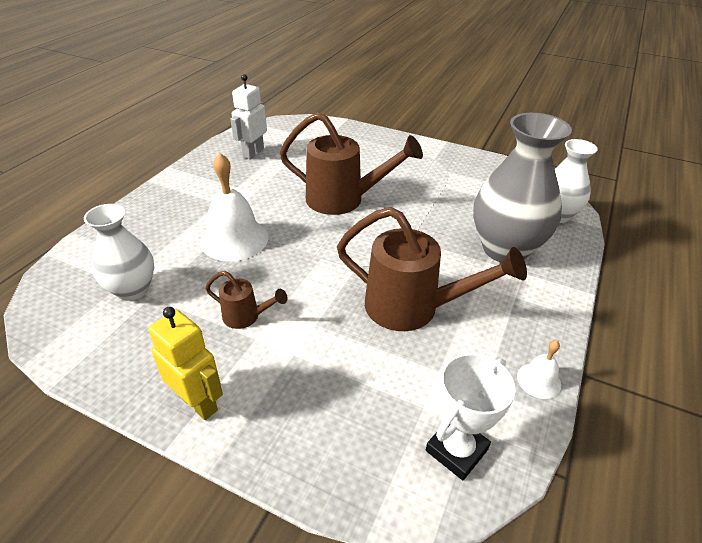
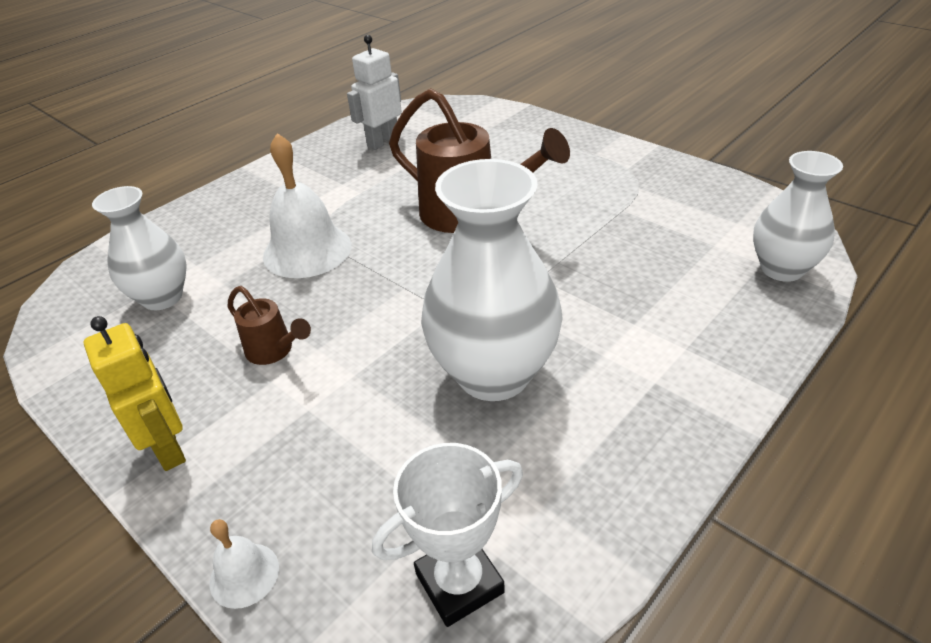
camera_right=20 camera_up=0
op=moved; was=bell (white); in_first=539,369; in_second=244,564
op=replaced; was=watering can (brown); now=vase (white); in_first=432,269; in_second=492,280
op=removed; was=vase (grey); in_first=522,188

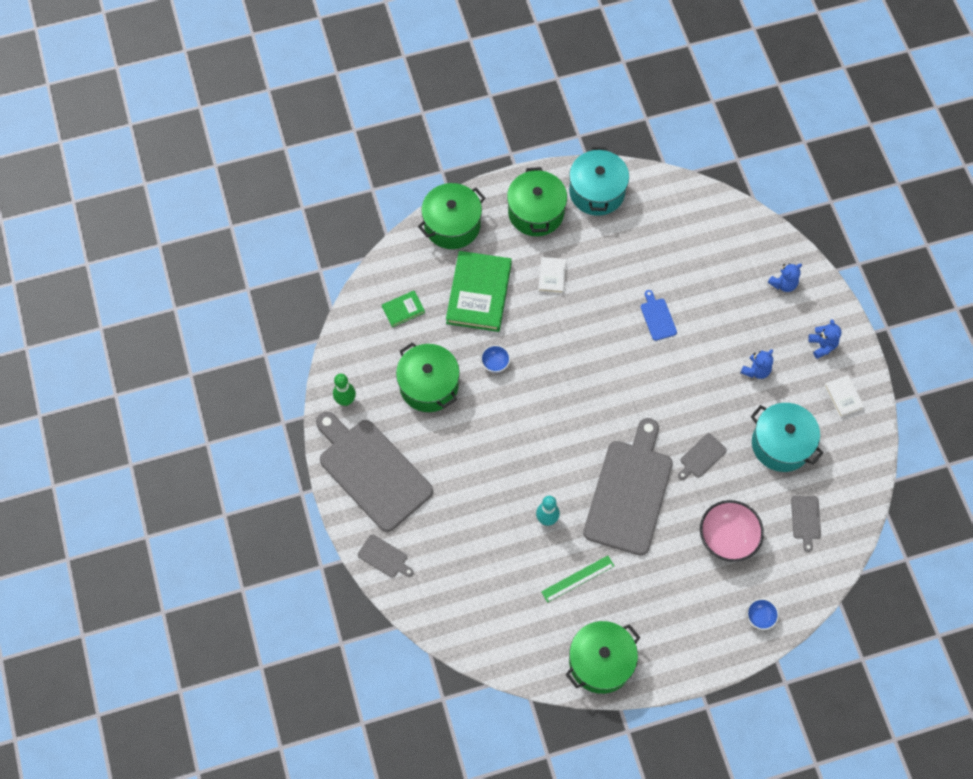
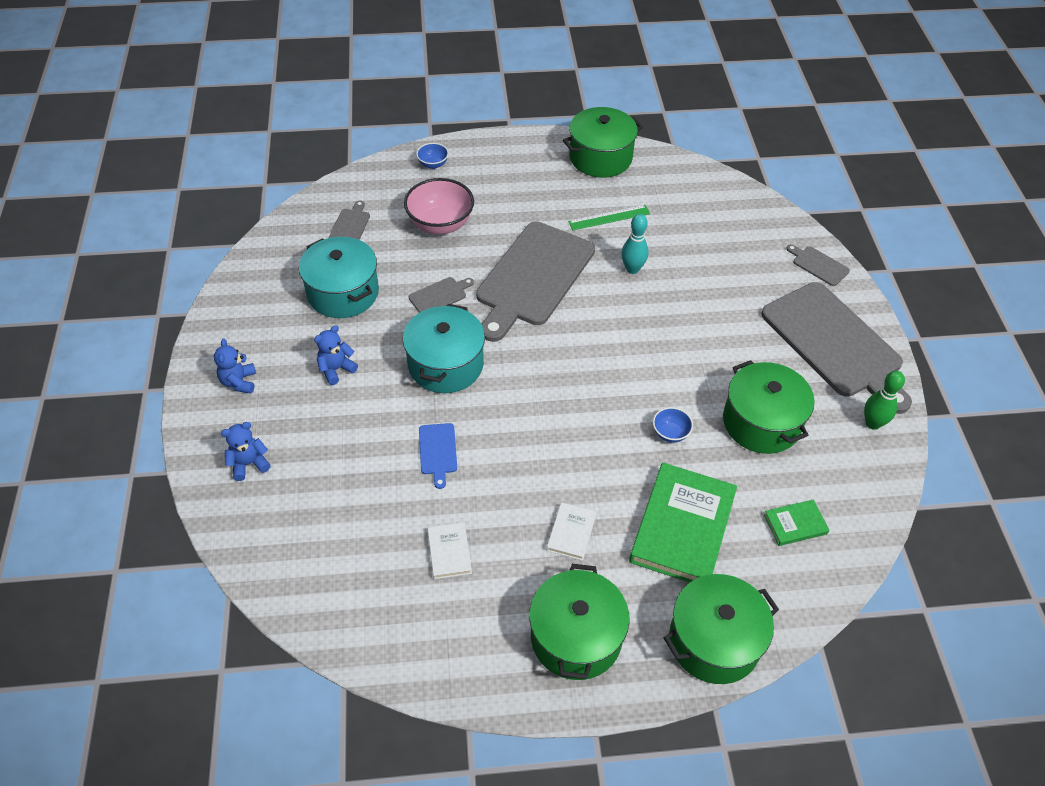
camera_right=-170 camera_up=-15
op=moved; was=pot (turquoise); in_first=599,181; in_second=444,348
op=moved; was=book (white); in_first=844,396; in_second=449,551

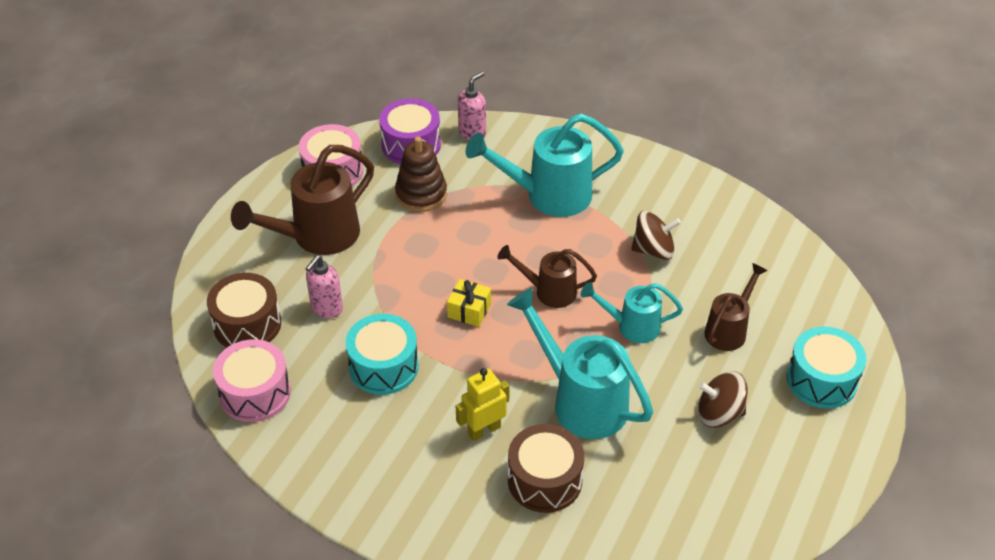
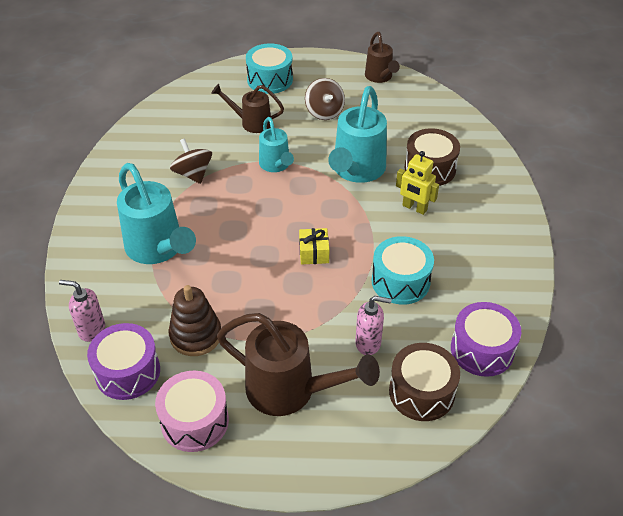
camera_right=-115 camera_up=0
op=moved; was=watering can (brown); in_first=547,276; in_second=382,57
op=recoloured; was=drum (pink); now=drum (purple); in_first=252,380; in_second=486,339

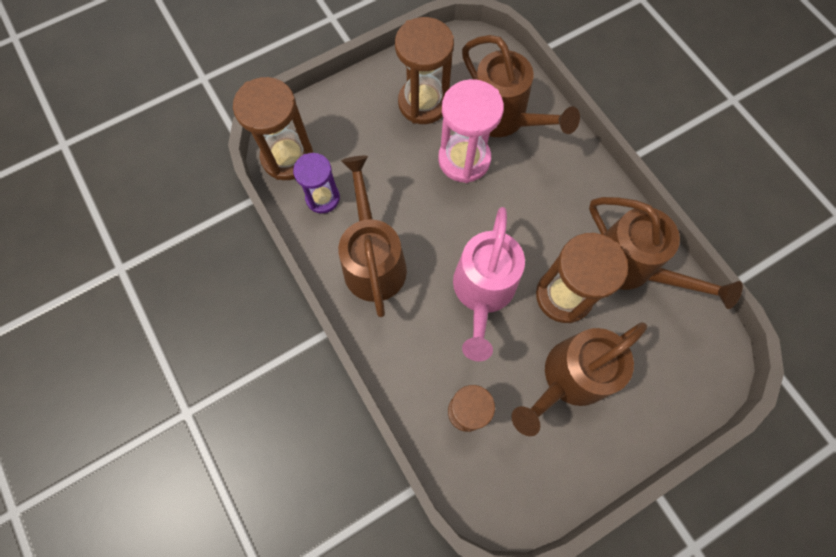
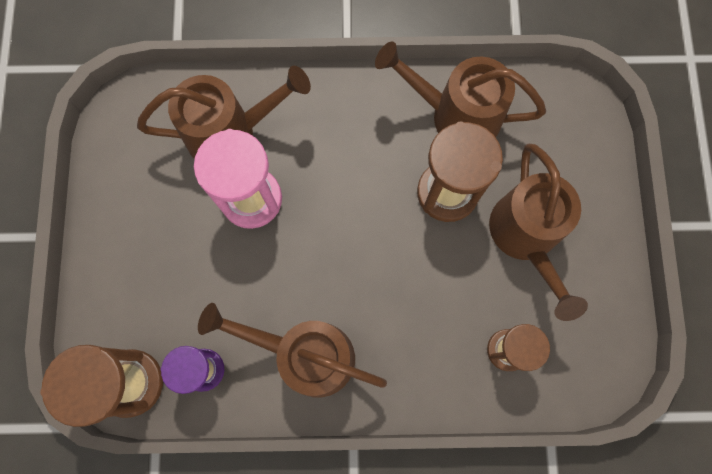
camera_right=-60 camera_up=5
op=turned; was=watering can (brown); in_first=666,253; in_second=460,89; clockwise=-150
op=removed; was=hourglass (brown); in_first=424,70
op=removed; was=watering can (pink); in_first=489,284

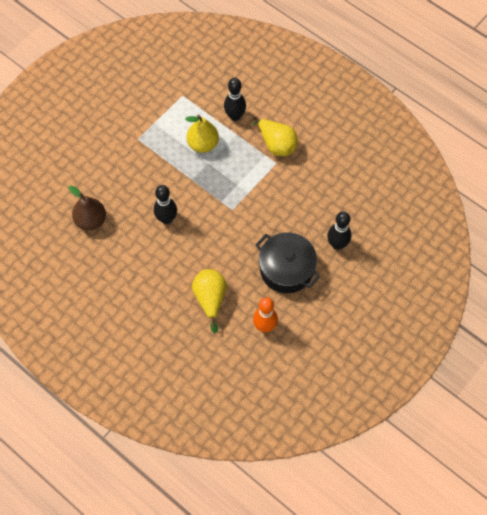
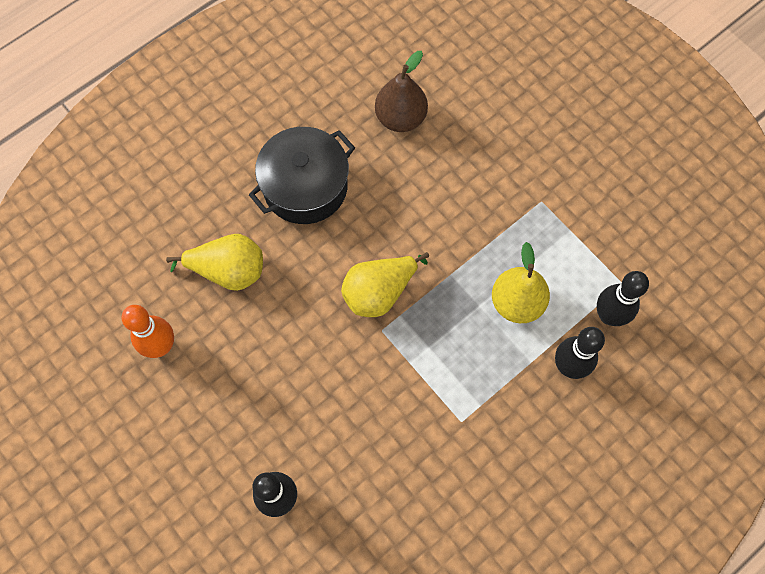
camera_right=100 camera_up=5
op=moved; was=pot (black); in_first=288,262; in_second=302,175
op=moved; was=pear (yellow); in_first=274,136; in_second=385,284
op=moved; was=bowling pin (black); in_first=165,204; in_second=623,298

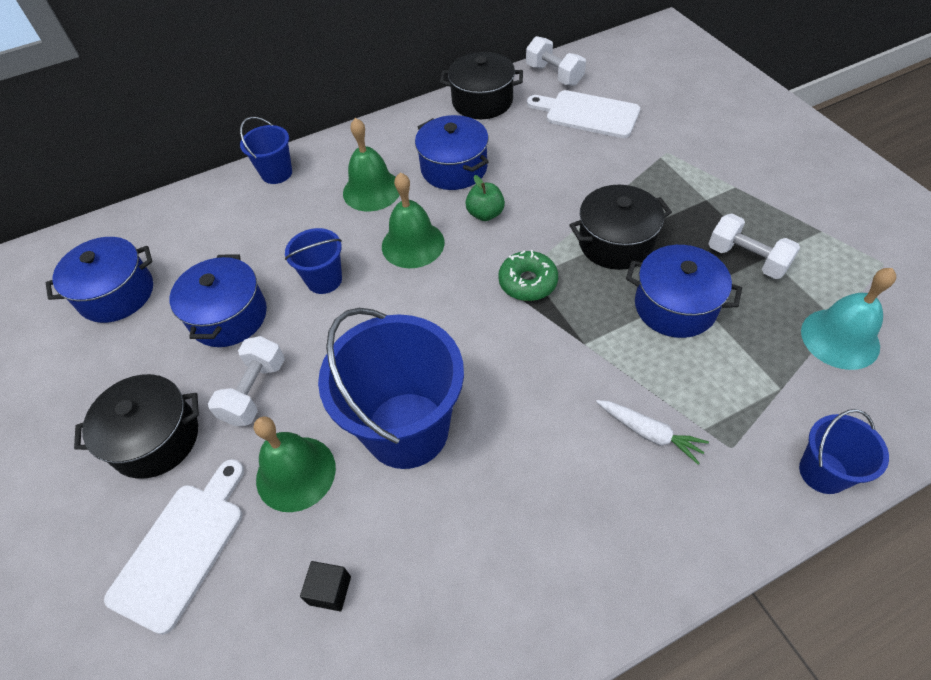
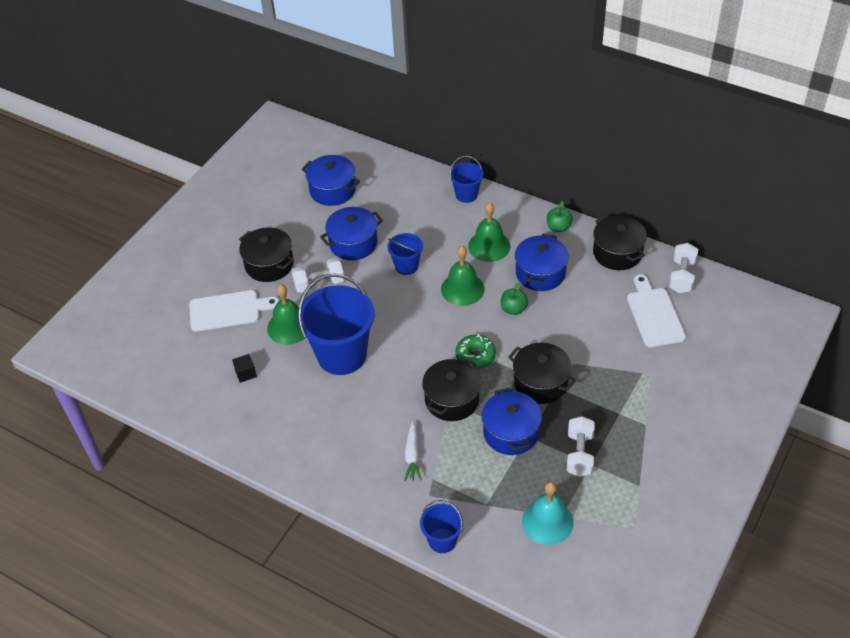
camera_right=55 camera_up=-5
op=added; now=pot (black); in_second=451,389
op=added; now=apple (green); in_second=560,216

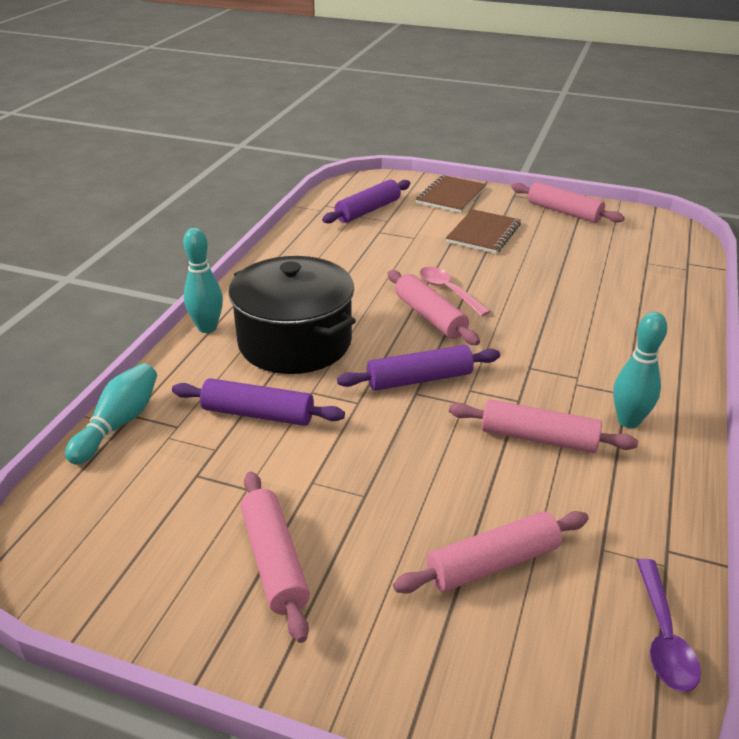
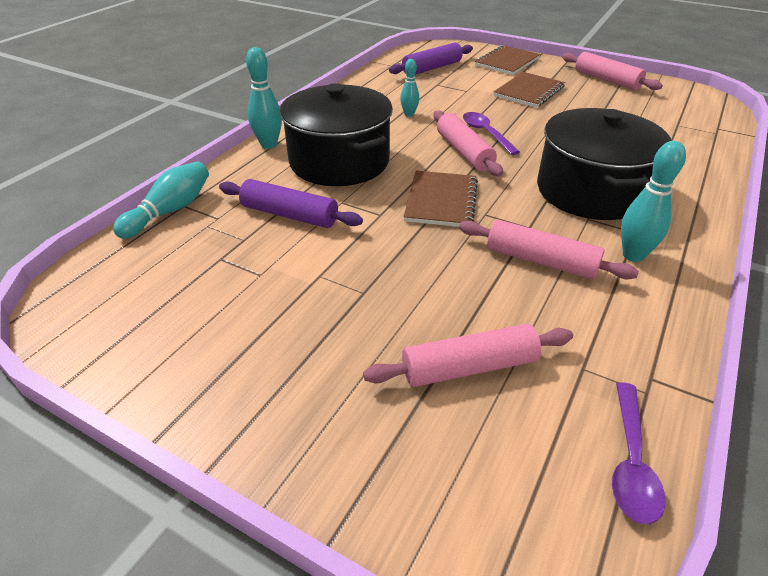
camera_right=10 camera_up=5
op=added; now=bowling pin (turquoise); in_second=409,88
op=replaced; was=rolling pin (purple); now=notebook (brown); in_first=418,368; in_second=441,199
op=recoloured; was=spoon (pink); now=spoon (purple); in_first=455,291; in_second=491,133
op=added; now=pot (black); in_second=604,164
op=removed; was=rolling pin (pink); in_first=275,557

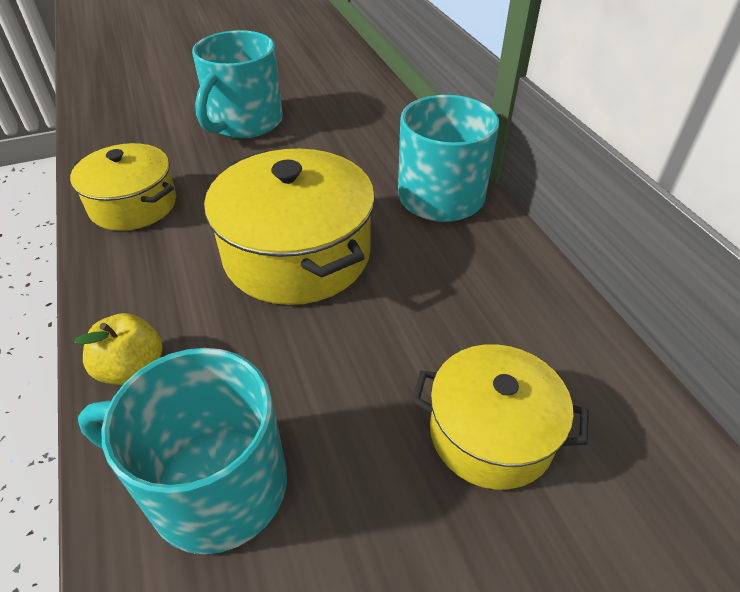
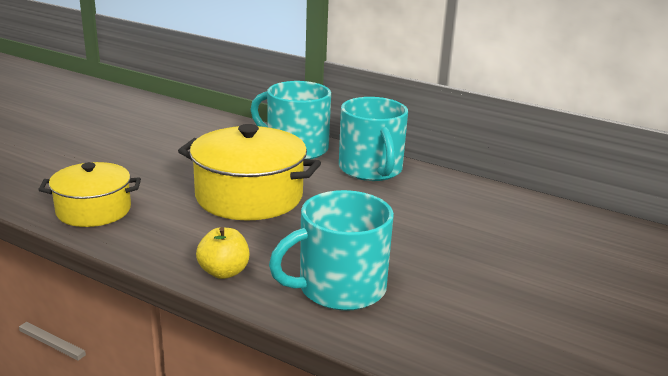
camera_right=-40 camera_up=-20
op=moved; was=mug (turquoise); in_first=237,84; in_second=373,139
op=removed; was=pot (yellow); in_first=500,417

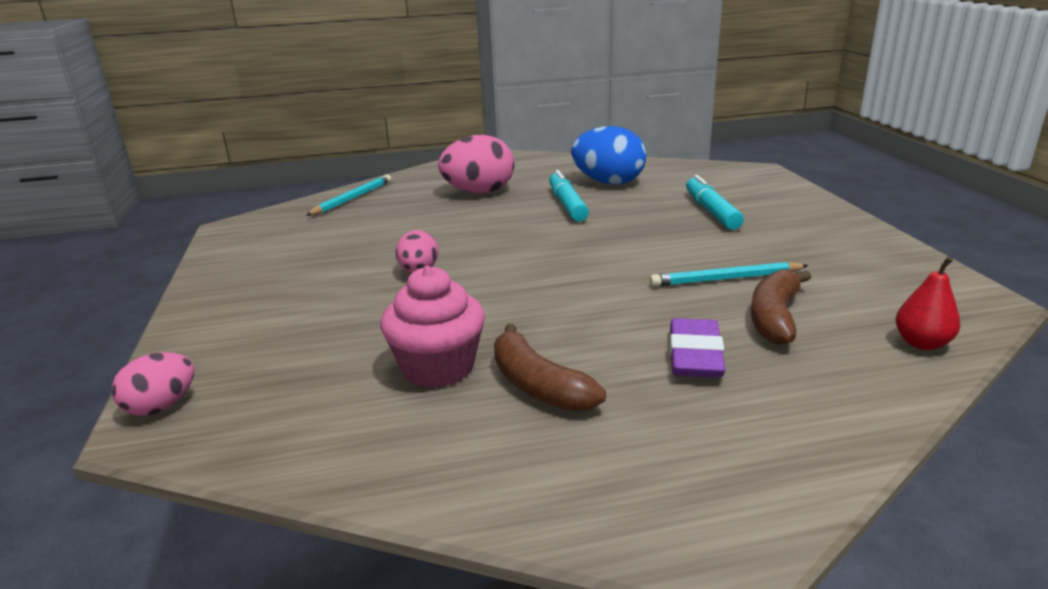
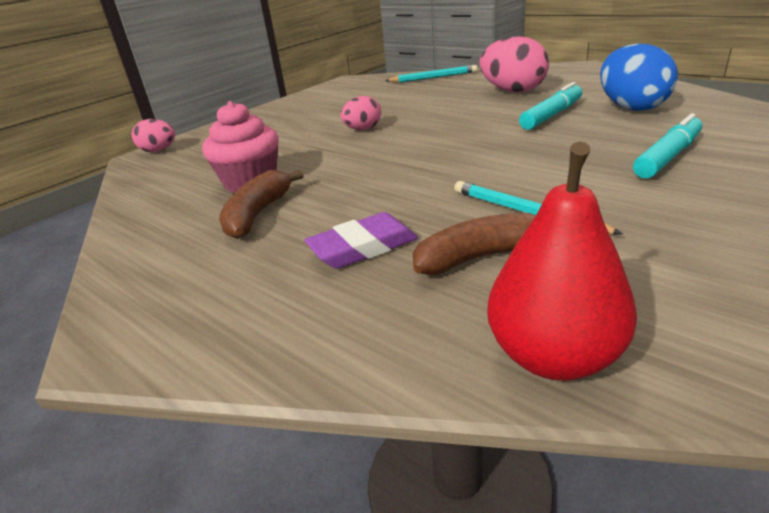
camera_right=55 camera_up=5
op=resized; was=pear (red); in_first=928,303; in_second=562,261; ratio=1.71

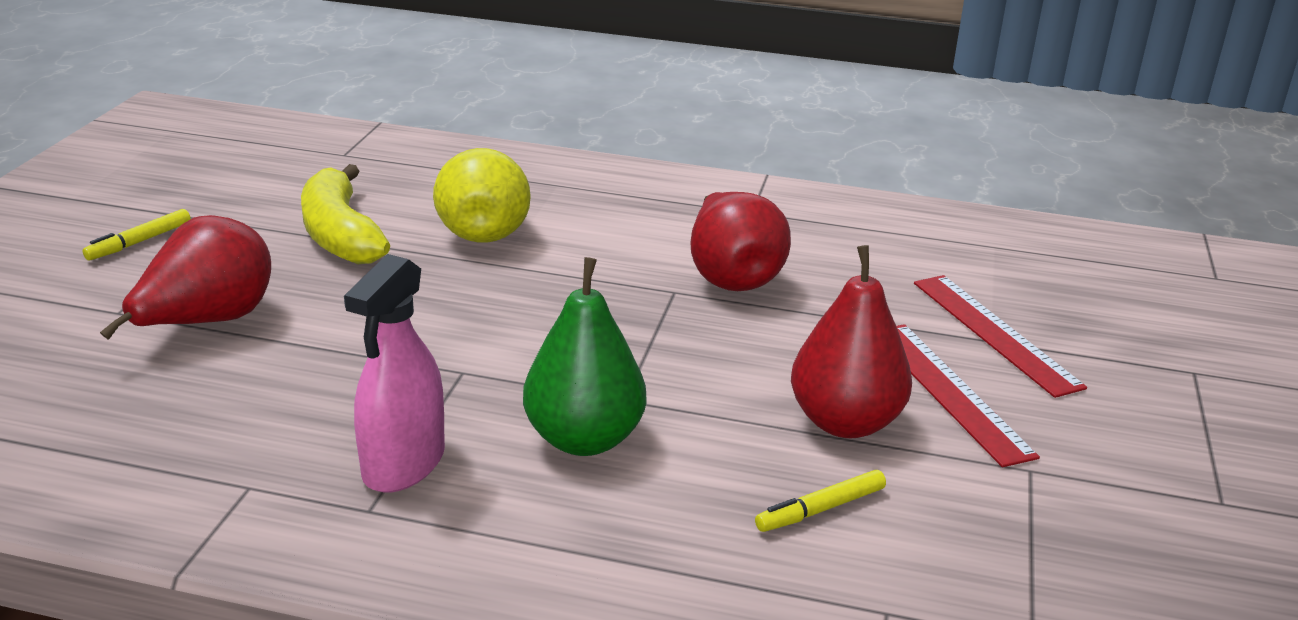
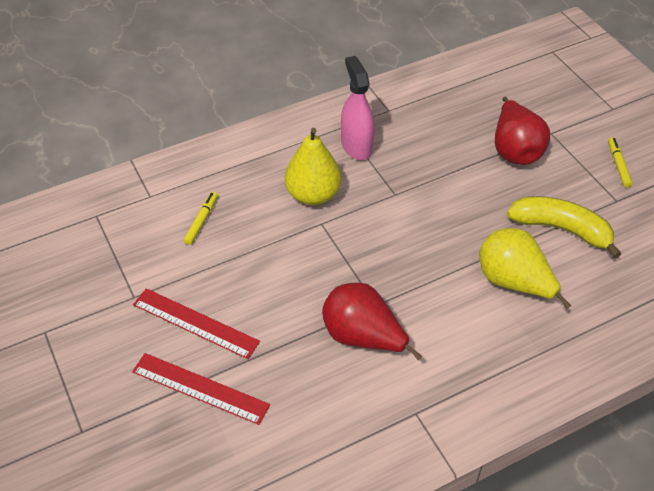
camera_right=140 camera_up=20
op=recoloured; was=pear (green); now=pear (yellow); in_first=584,356; in_second=312,166
op=removed; was=pear (red); in_first=851,341

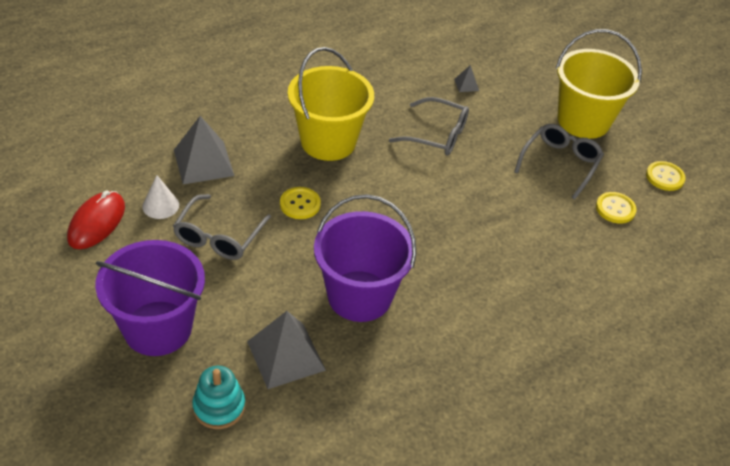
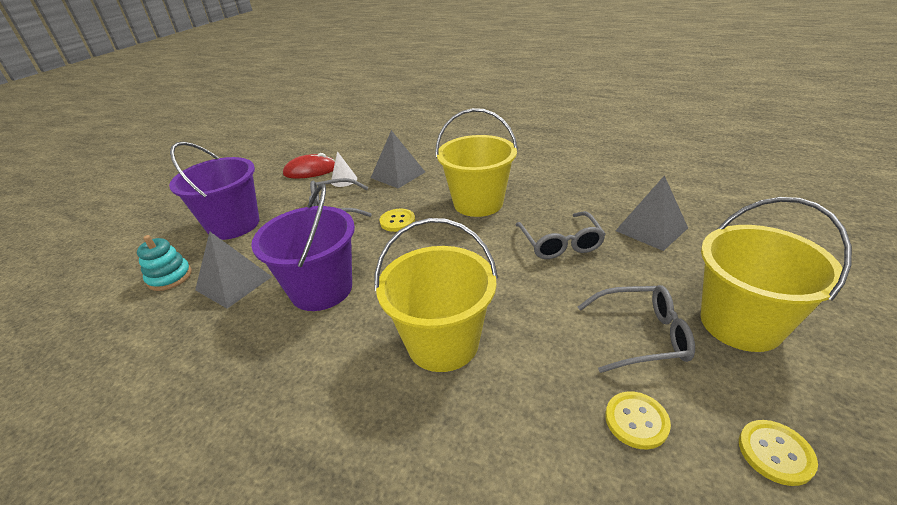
camera_right=65 camera_up=-10
op=added; now=bucket (yellow); in_second=436,295
op=resized; was=pyramid (grey); in_first=466,78; in_second=651,213; ratio=2.2

